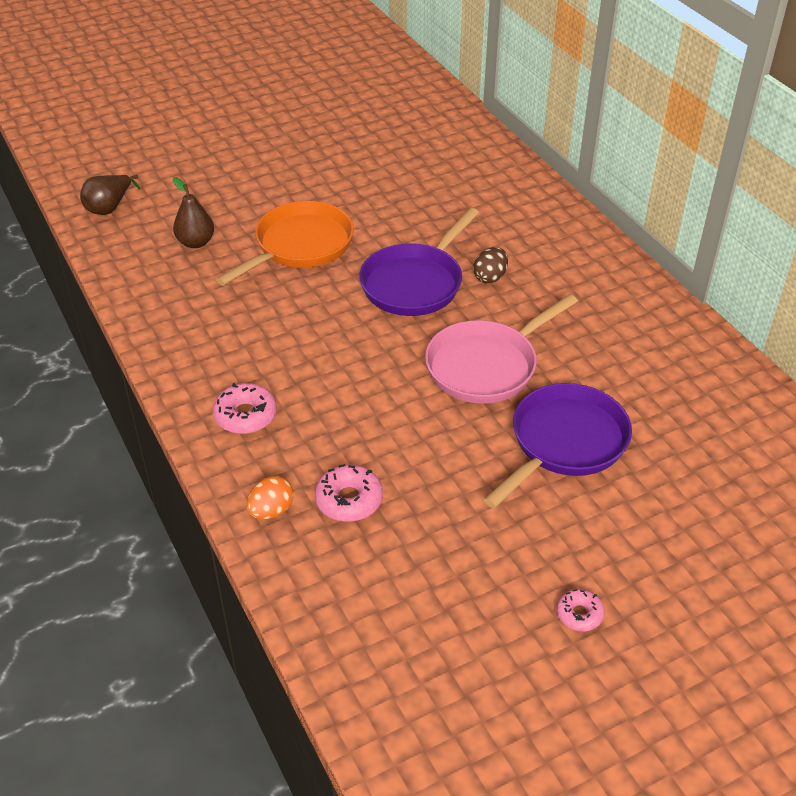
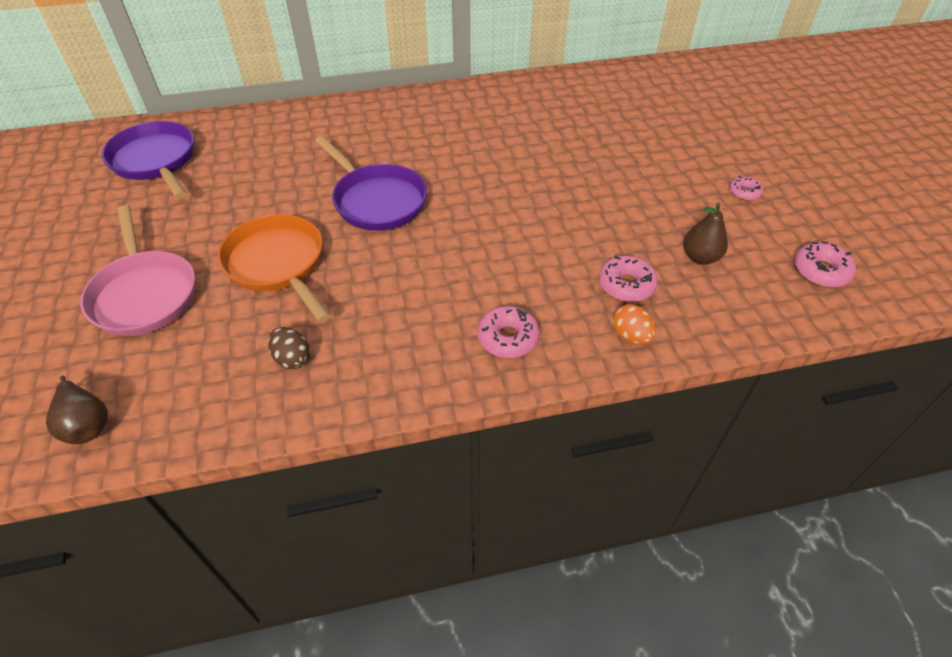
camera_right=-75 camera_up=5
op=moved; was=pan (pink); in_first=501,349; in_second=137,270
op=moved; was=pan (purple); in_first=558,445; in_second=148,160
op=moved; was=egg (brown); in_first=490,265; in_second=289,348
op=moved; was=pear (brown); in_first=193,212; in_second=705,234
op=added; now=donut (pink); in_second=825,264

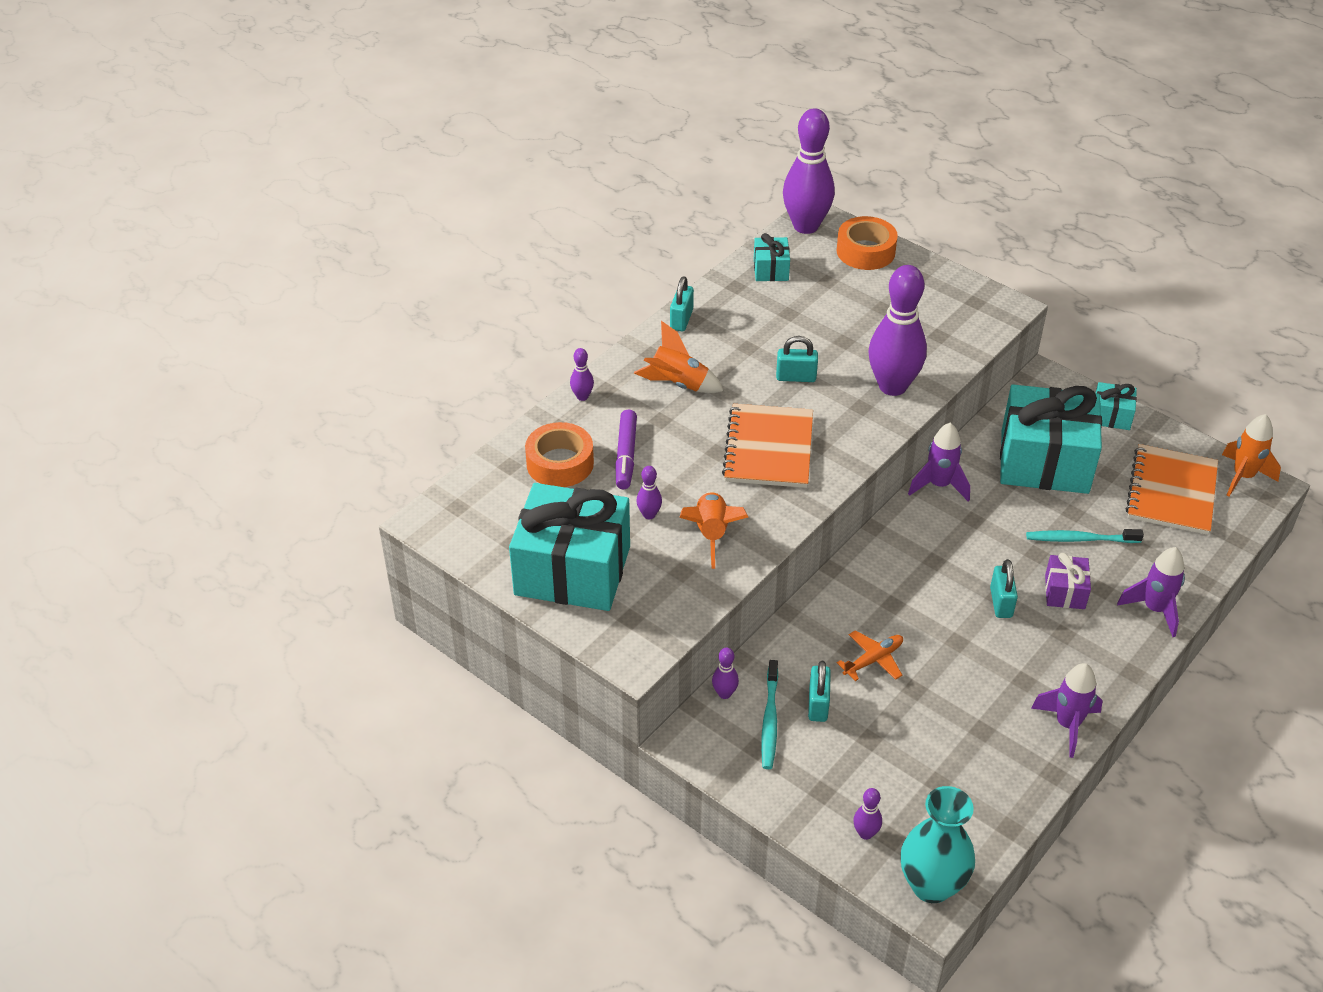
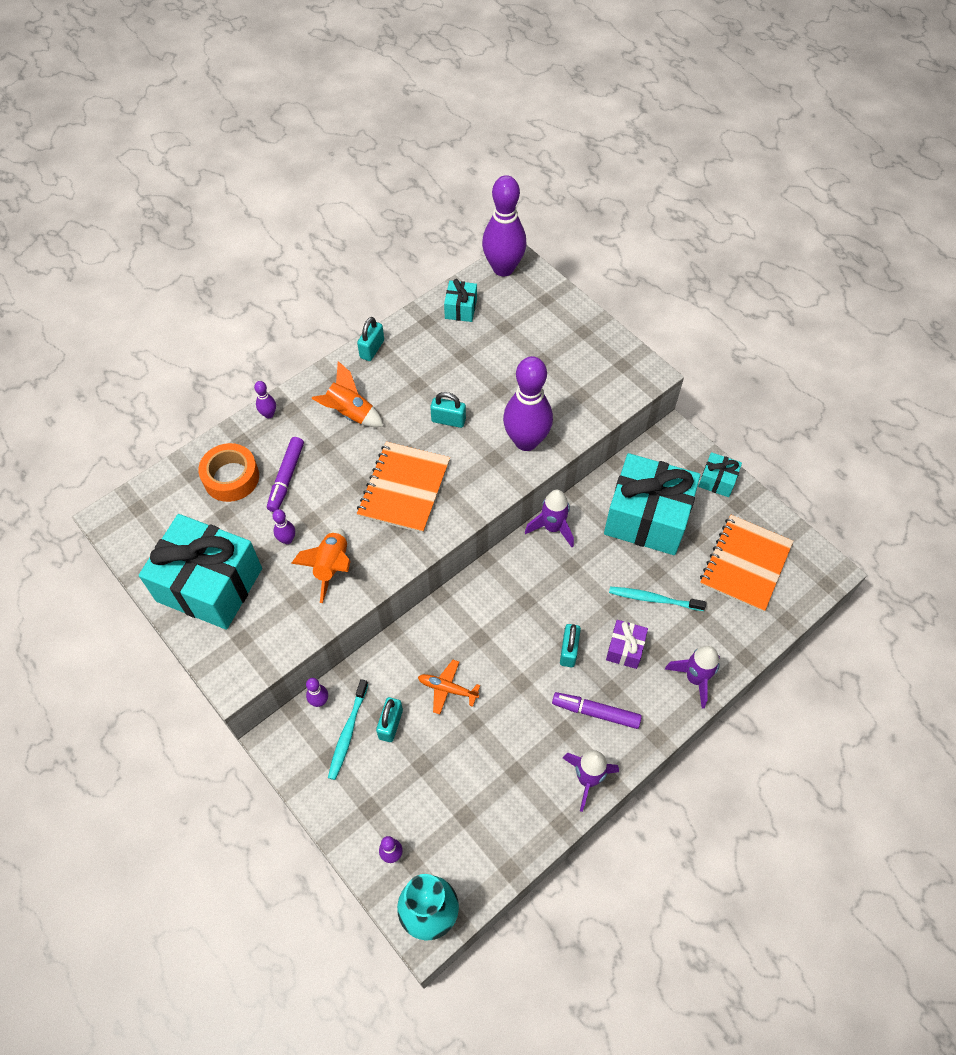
camera_right=10 camera_up=15
op=turned; was=plane (orange); in_first=870,655; in_second=449,687; clockwise=-135
op=added; now=marker (purple); in_second=597,710
op=removed; was=tape (orange); in_first=867,243
op=removed; was=rocket (orange); in_first=1251,455

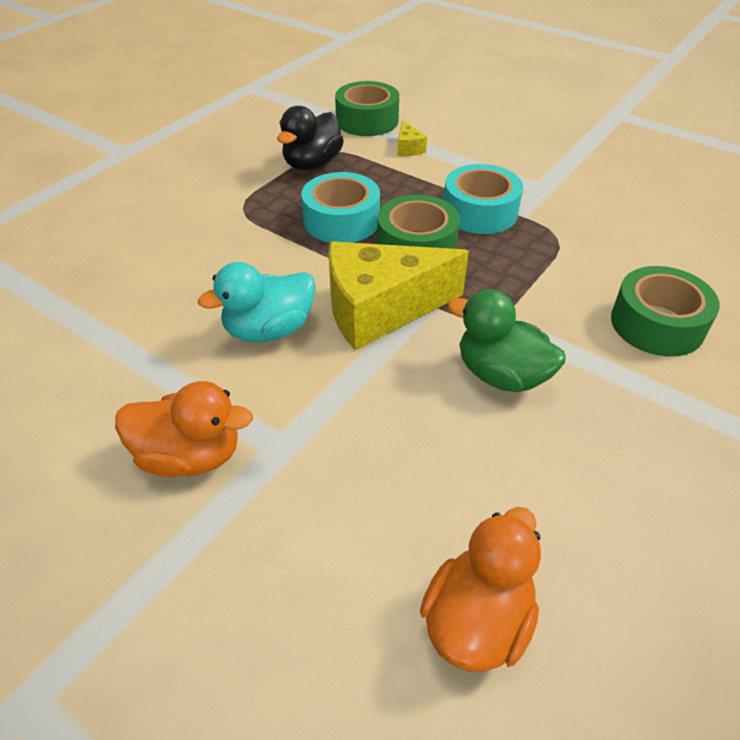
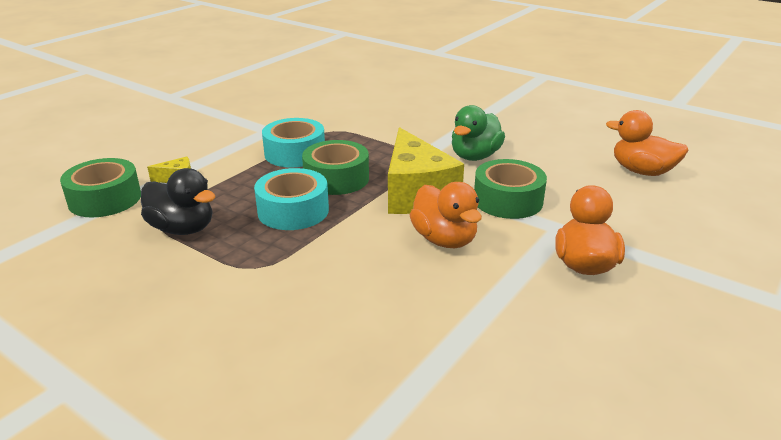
camera_right=-90 camera_up=-15
op=recoloured; was=duck (turquoise); now=duck (orange); in_first=257,302; in_second=446,215
op=moved; was=tape (green); in_first=665,311; in_second=510,189

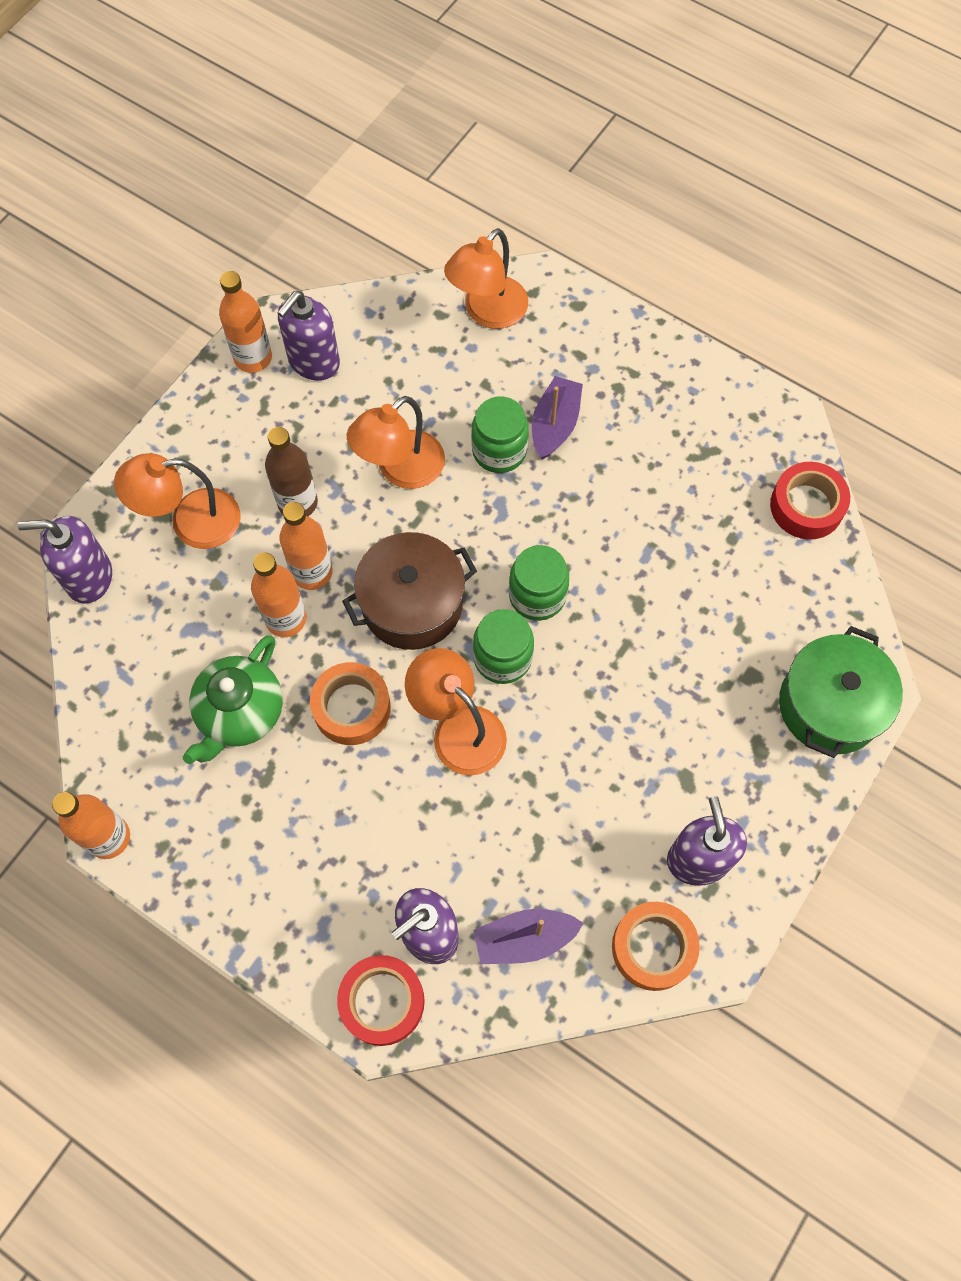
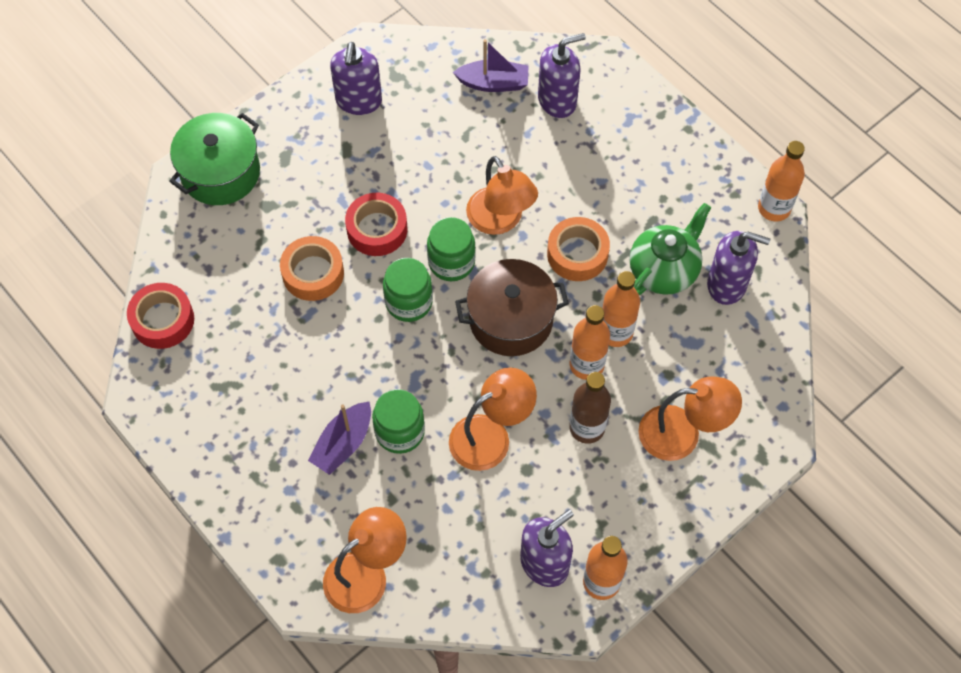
camera_right=-165 camera_up=-5
op=moved; was=tape (orange); in_first=656,946; in_second=312,268
op=moved; was=tape (red); in_first=381,1000; in_second=376,224
op=moved; was=soap dispenser (purple); in_first=65,559; in_second=738,268

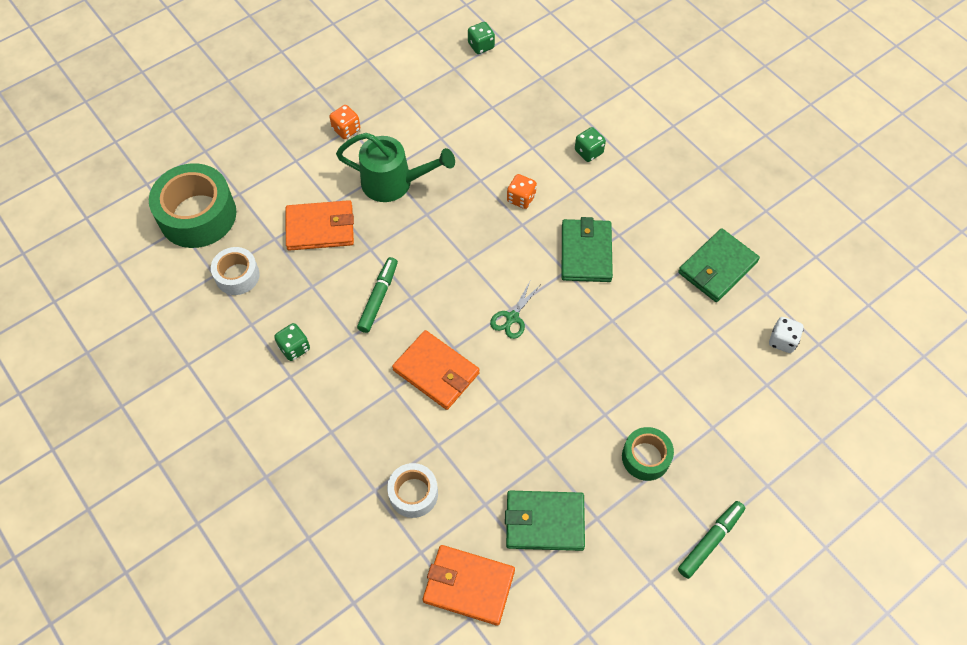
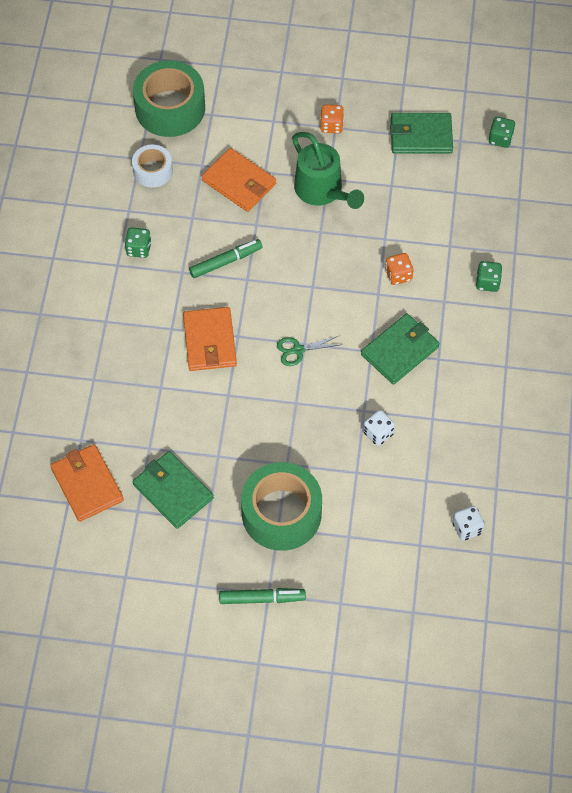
camera_right=45 camera_up=0
op=resized; was=tape (green); in_first=648,454; in_second=281,506; ratio=1.81
op=added; now=dice (white); in_second=379,428
op=moved; was=wallet (green); in_first=719,265; in_second=421,133
op=removed; was=tape (white); in_first=412,490

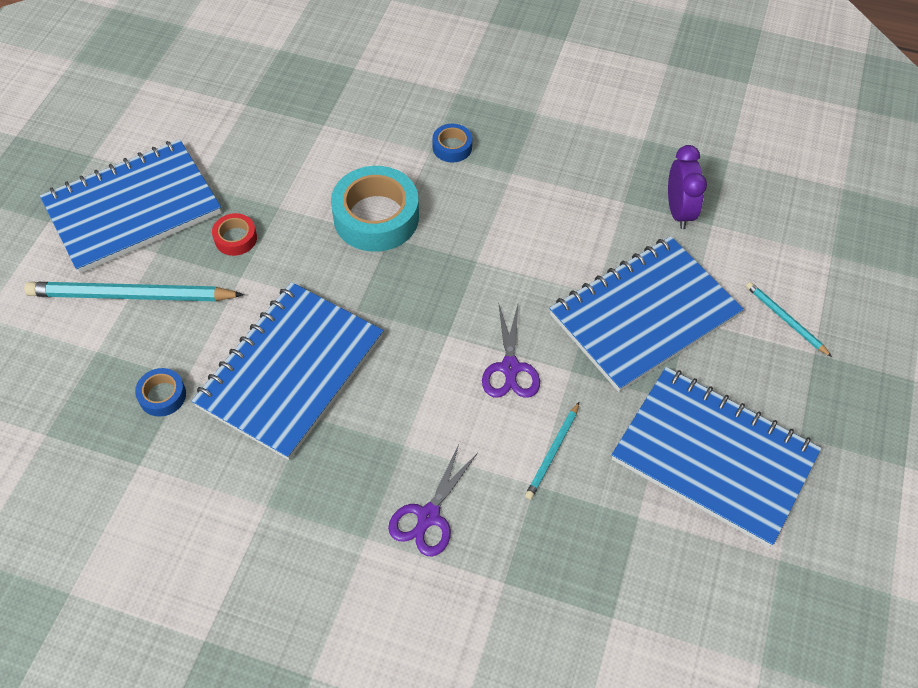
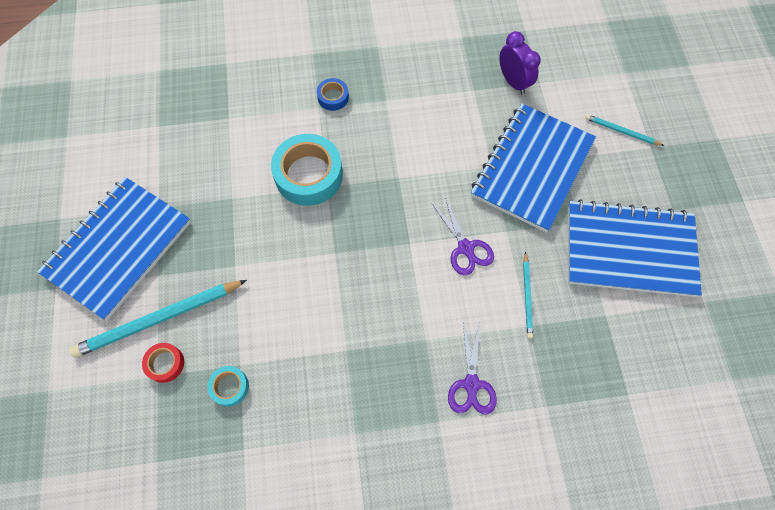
camera_right=-25 camera_up=10
op=moved; was=tape (red); in_first=234,234; in_second=163,363
op=recoloured; was=tape (blue); now=tape (turquoise); in_first=160,392; in_second=228,386
op=removed; was=notebook (blue); in_first=288,371

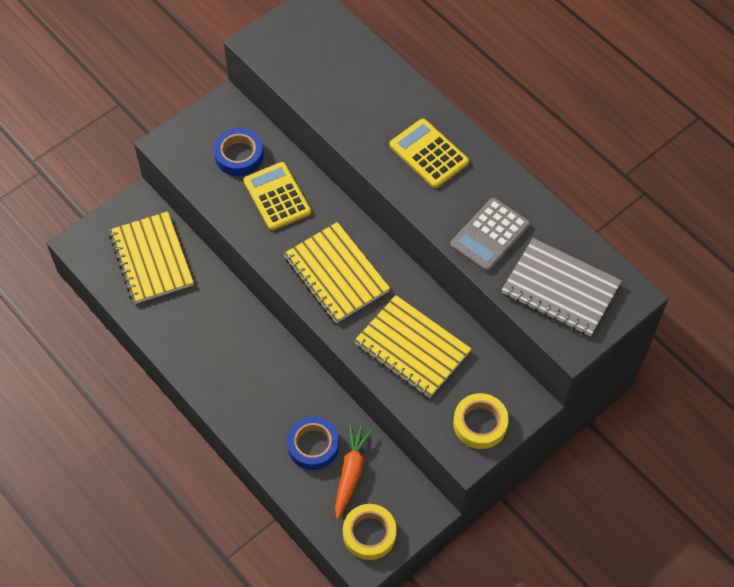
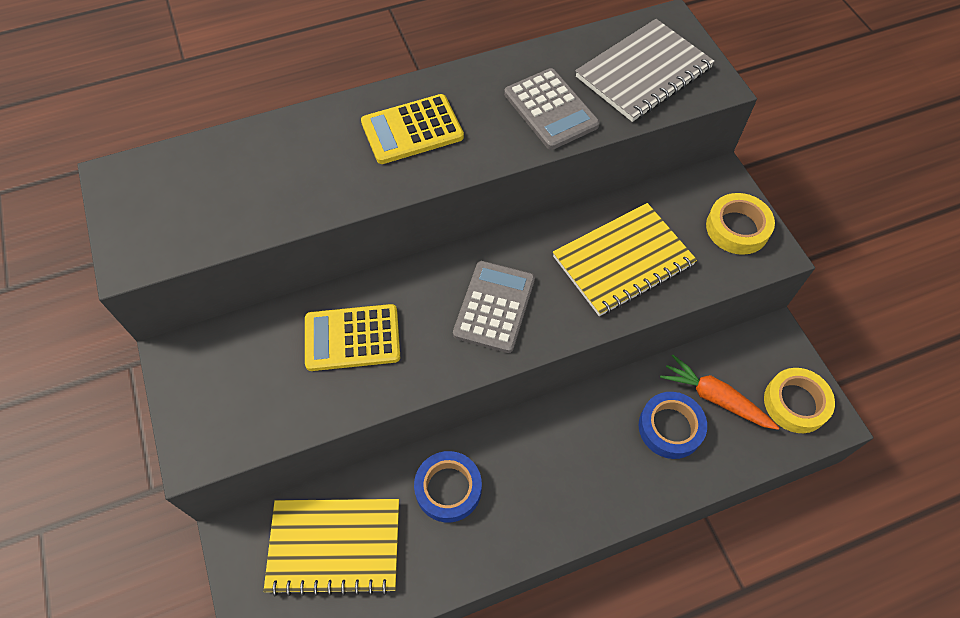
camera_right=-70 camera_up=0
op=moved; was=tape (blue); in_first=238,152; in_second=448,487
op=replaced; was=notebook (yellow); now=calculator (grey); in_first=337,272; in_second=494,307

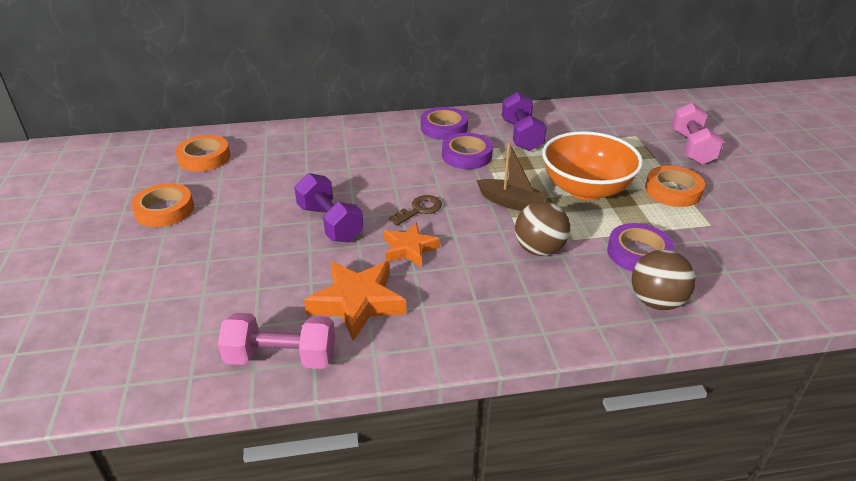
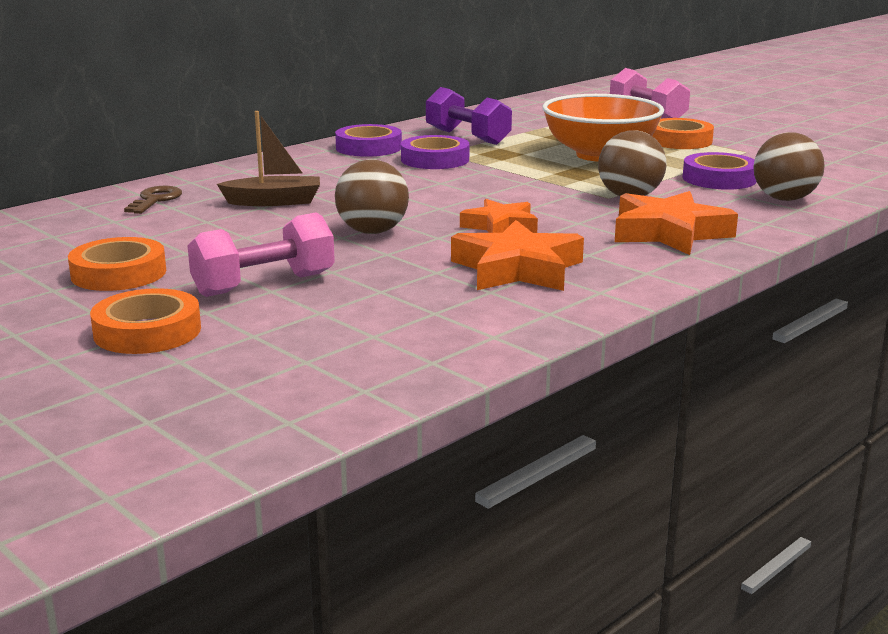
camera_right=-35 camera_up=-15
op=moved; was=tape (orange); in_first=202,153; in_second=145,321
op=moved; was=key (brown); in_first=415,210; in_second=153,200
op=moved; was=dumbbell (pink); in_first=276,341; in_second=261,254
op=moved; was=boat (brown); in_first=512,176; in_second=268,158
op=replaced; was=dumbbell (purple); now=ball (brown); in_first=329,207; in_second=372,196
op=added; now=star (orange); in_second=676,223

